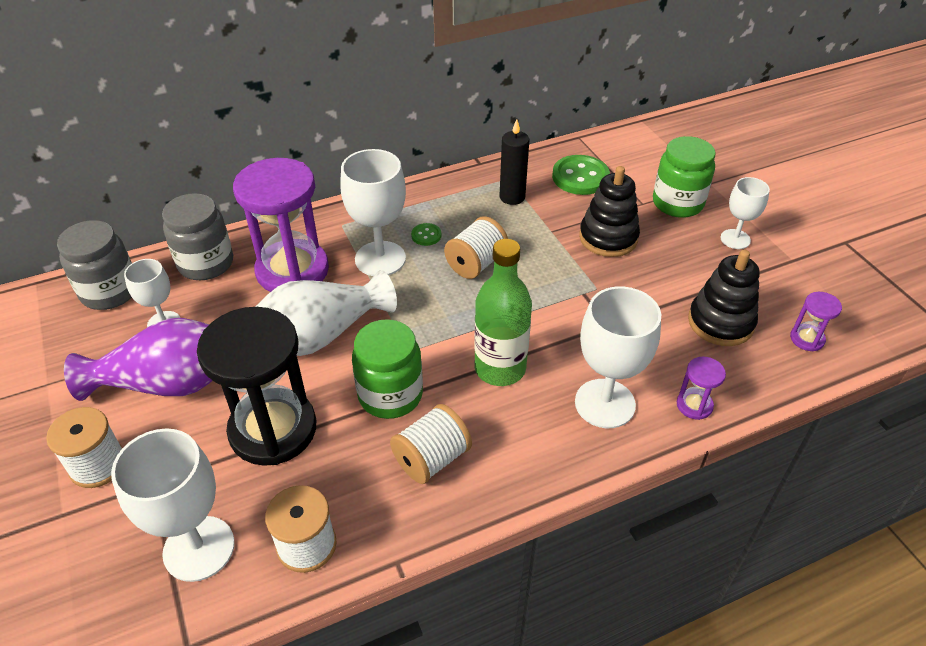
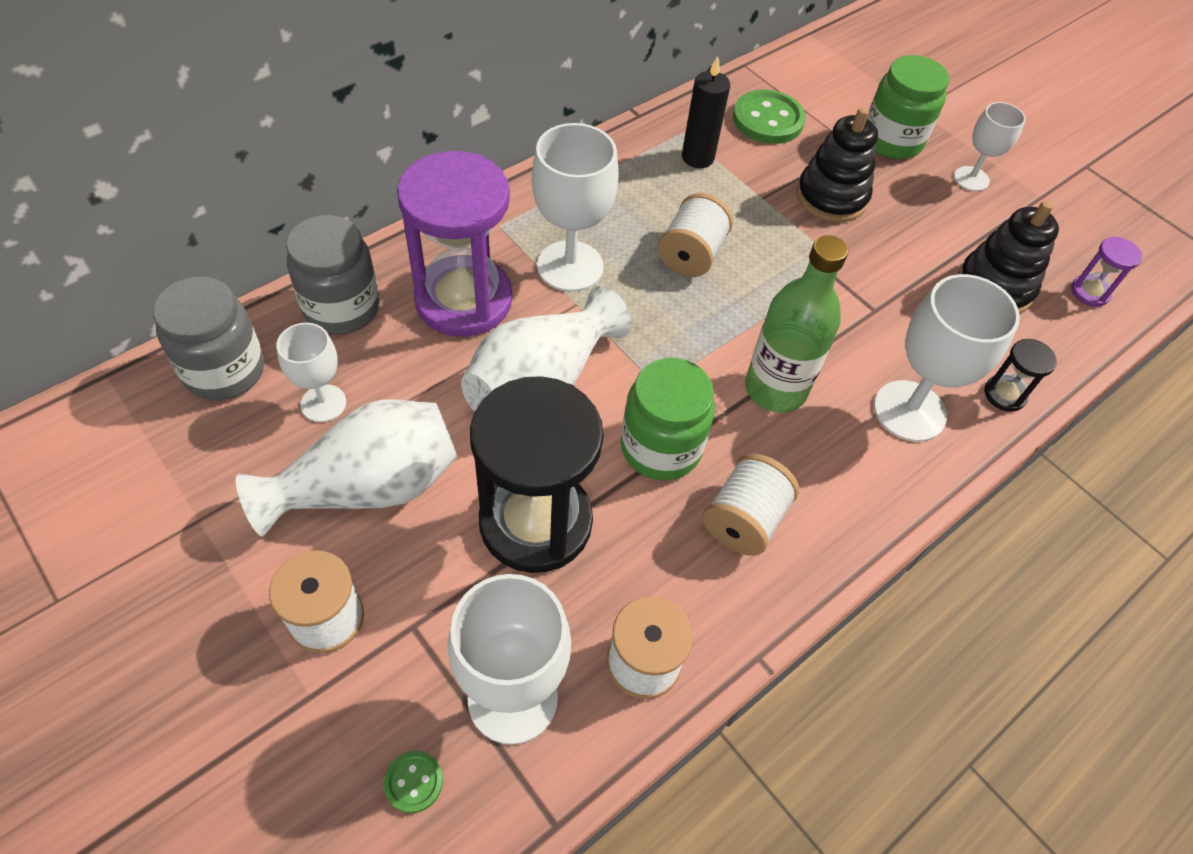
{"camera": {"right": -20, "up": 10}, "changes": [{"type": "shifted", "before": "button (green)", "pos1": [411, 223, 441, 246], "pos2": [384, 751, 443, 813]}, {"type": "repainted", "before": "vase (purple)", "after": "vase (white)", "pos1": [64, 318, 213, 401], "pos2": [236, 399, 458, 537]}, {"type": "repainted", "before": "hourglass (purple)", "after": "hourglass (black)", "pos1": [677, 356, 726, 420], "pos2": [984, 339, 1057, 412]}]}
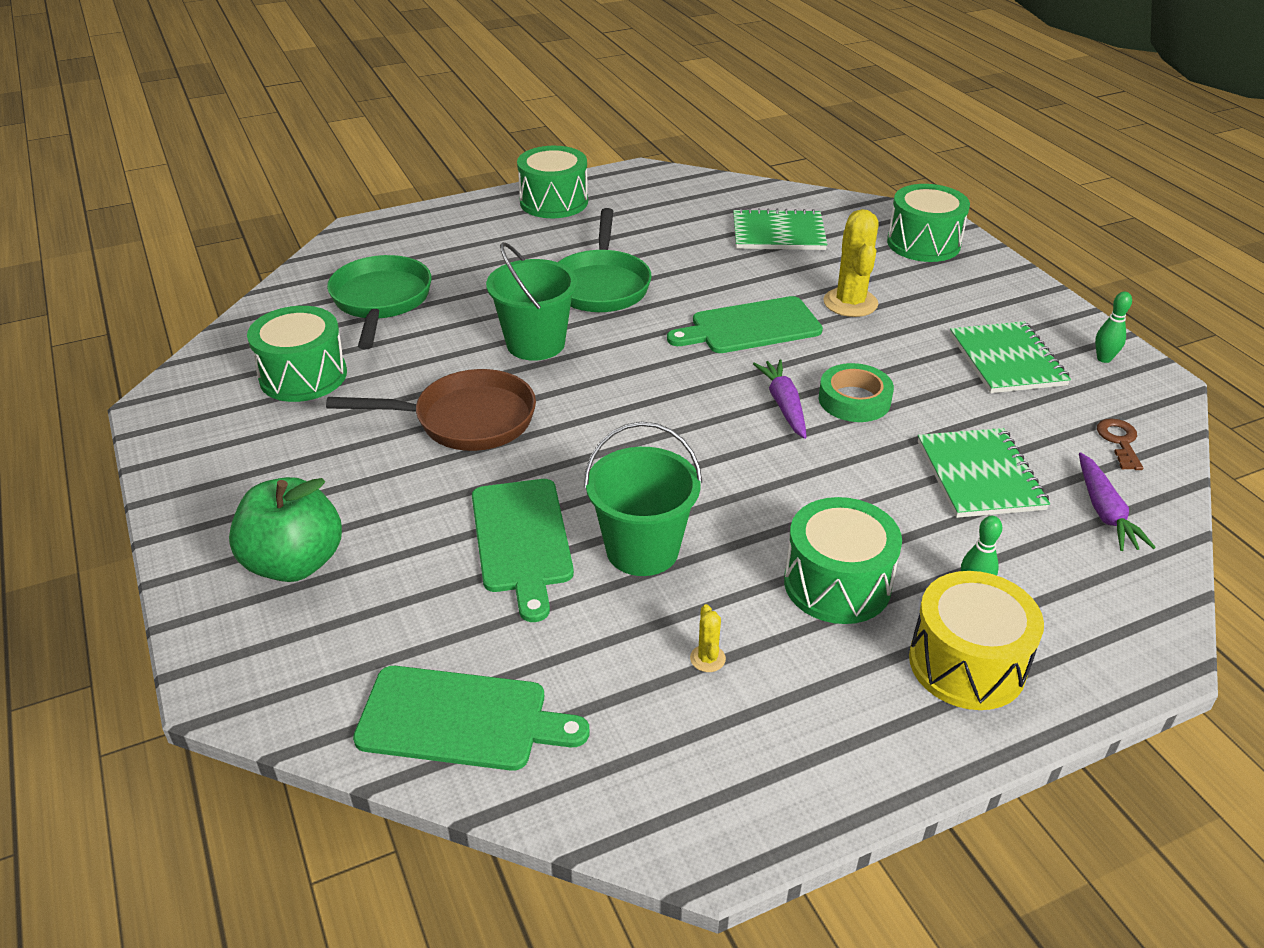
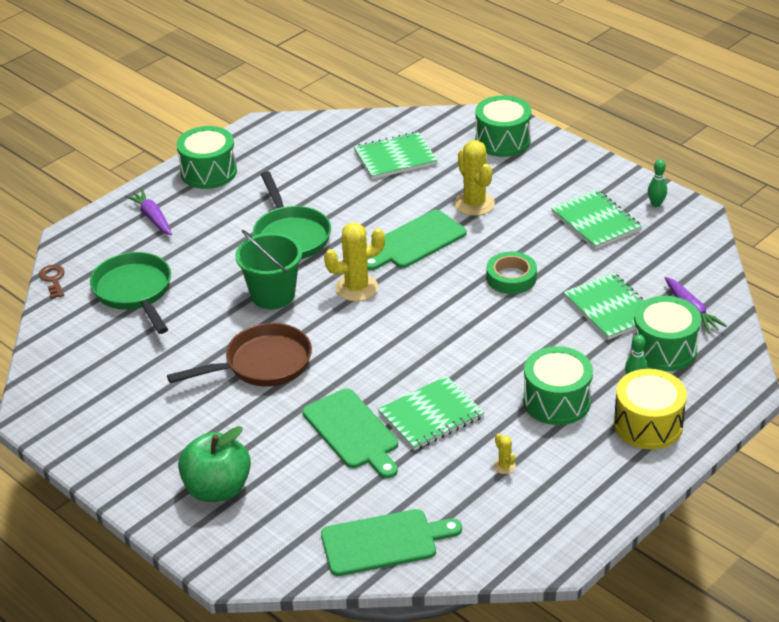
{"camera": {"right": -20, "up": 0}, "changes": [{"type": "shifted", "before": "drum (green)", "pos1": [247, 306, 347, 402], "pos2": [631, 296, 701, 371]}, {"type": "shifted", "before": "carrot (purple)", "pos1": [753, 359, 807, 439], "pos2": [125, 189, 172, 235]}, {"type": "shifted", "before": "key (brown)", "pos1": [1097, 418, 1143, 470], "pos2": [39, 265, 65, 299]}, {"type": "swapped", "before": "bucket (green)", "after": "notebook (green)", "pos1": [584, 422, 702, 576], "pos2": [378, 376, 485, 451]}, {"type": "new", "after": "cactus (yellow)", "pos2": [324, 223, 385, 301]}]}
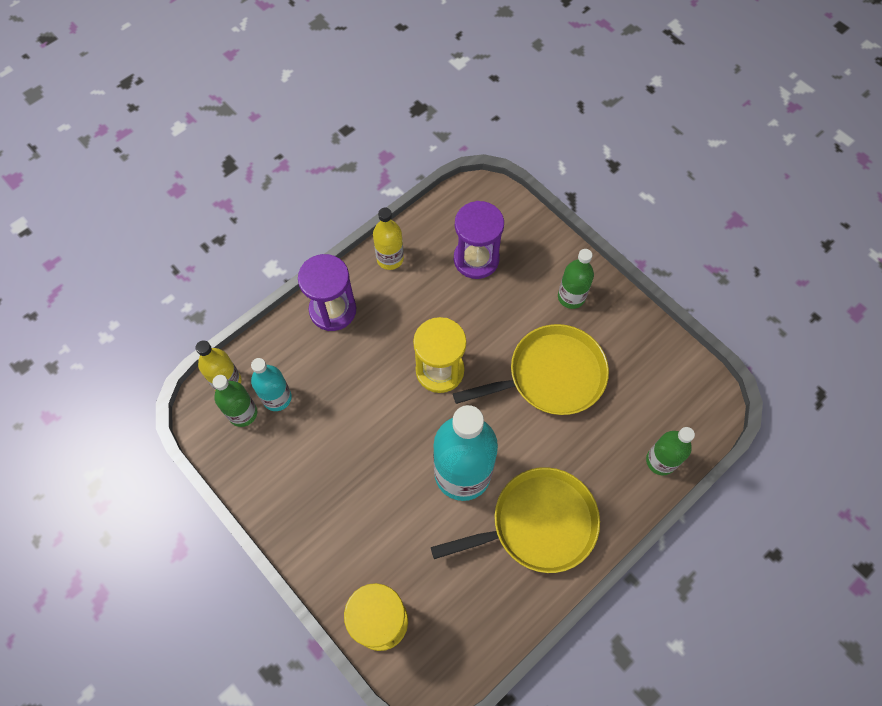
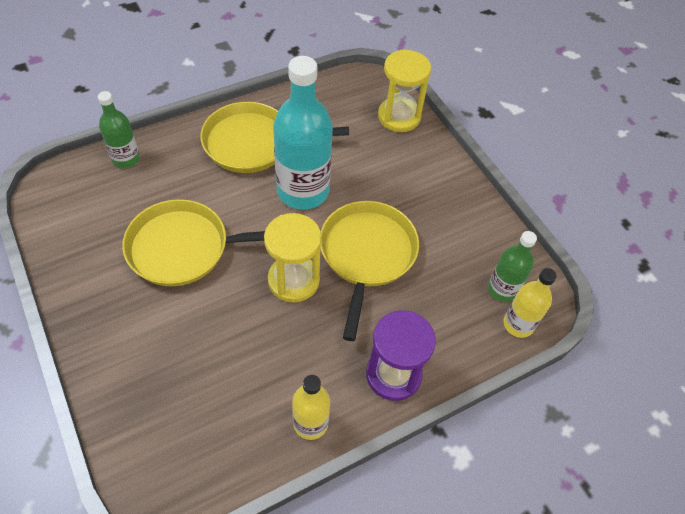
{"camera": {"right": -170, "up": -10}, "changes": [{"type": "gone", "before": "hourglass (purple)", "pos1": [454, 201, 504, 279]}, {"type": "gone", "before": "bottle (green)", "pos1": [558, 249, 594, 309]}, {"type": "gone", "before": "bottle (turquoise)", "pos1": [251, 358, 292, 411]}, {"type": "new", "after": "pan (yellow)", "pos2": [321, 201, 419, 341]}]}
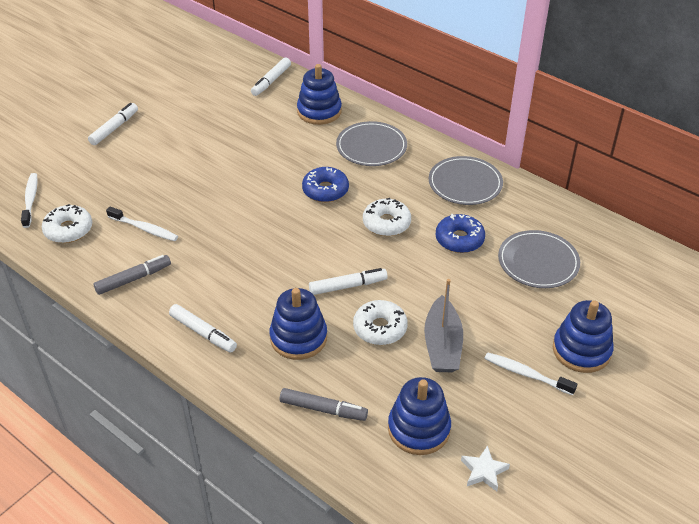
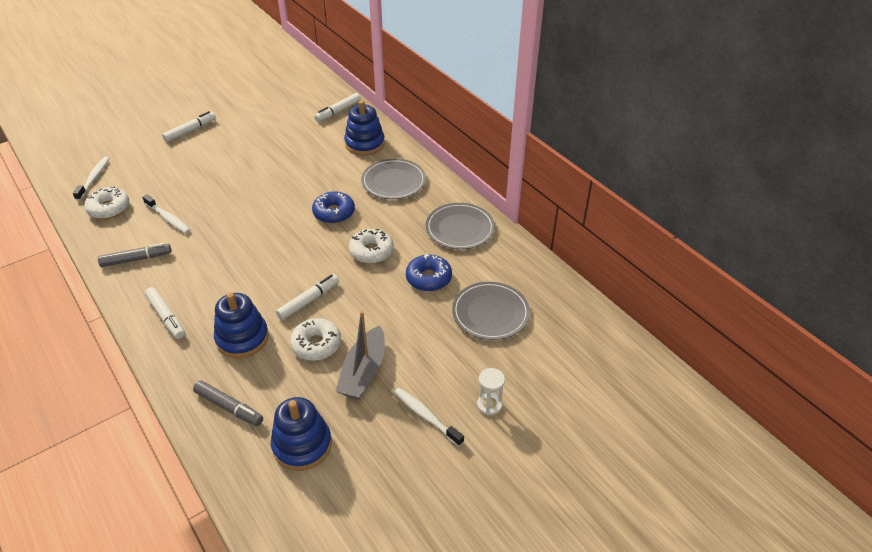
{"camera": {"right": 15, "up": 0}, "changes": [{"type": "rotated", "before": "marker (white)", "pos1": [309, 268, 388, 295], "pos2": [276, 274, 339, 320], "turn": -45}, {"type": "swapped", "before": "stacking toy (blue)", "after": "hourglass (white)", "pos1": [553, 300, 614, 373], "pos2": [477, 368, 505, 415]}, {"type": "gone", "before": "star (white)", "pos1": [461, 445, 510, 491]}]}
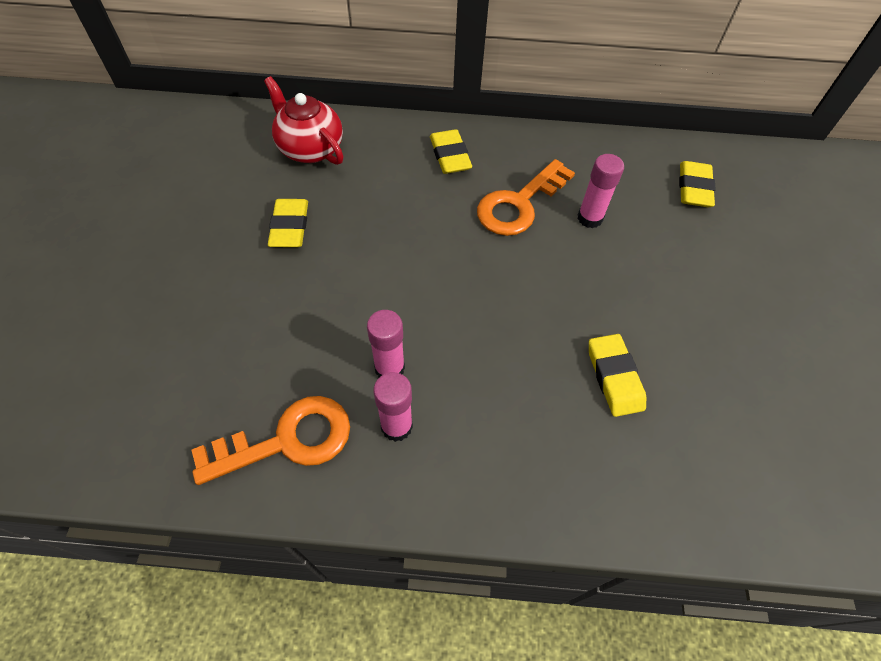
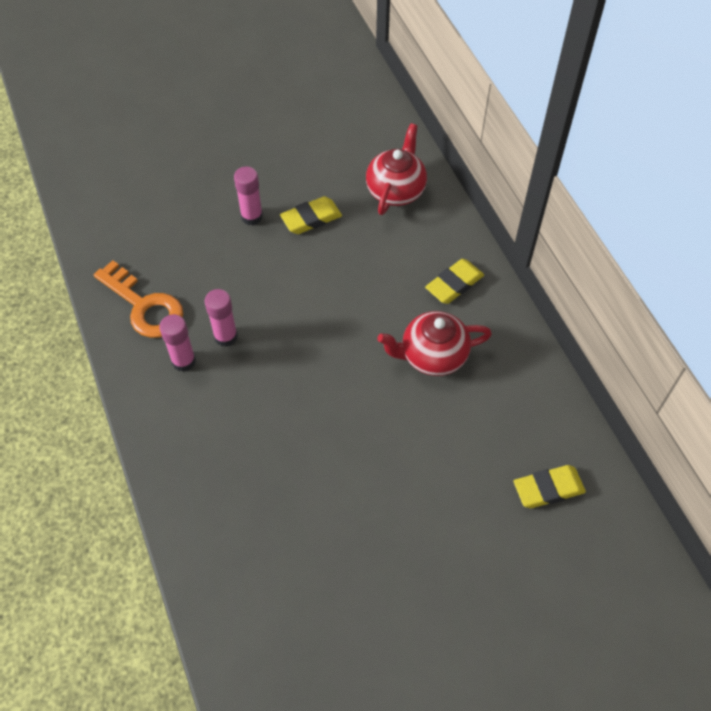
{"camera": {"right": 65, "up": 0}, "changes": [{"type": "shifted", "before": "glue stick (pink)", "pos1": [577, 154, 624, 228], "pos2": [234, 166, 263, 225]}, {"type": "swapped", "before": "key (orange)", "after": "teapot (red)", "pos1": [477, 159, 575, 236], "pos2": [377, 311, 492, 376]}, {"type": "gone", "before": "eraser (yellow)", "pos1": [589, 334, 646, 417]}]}
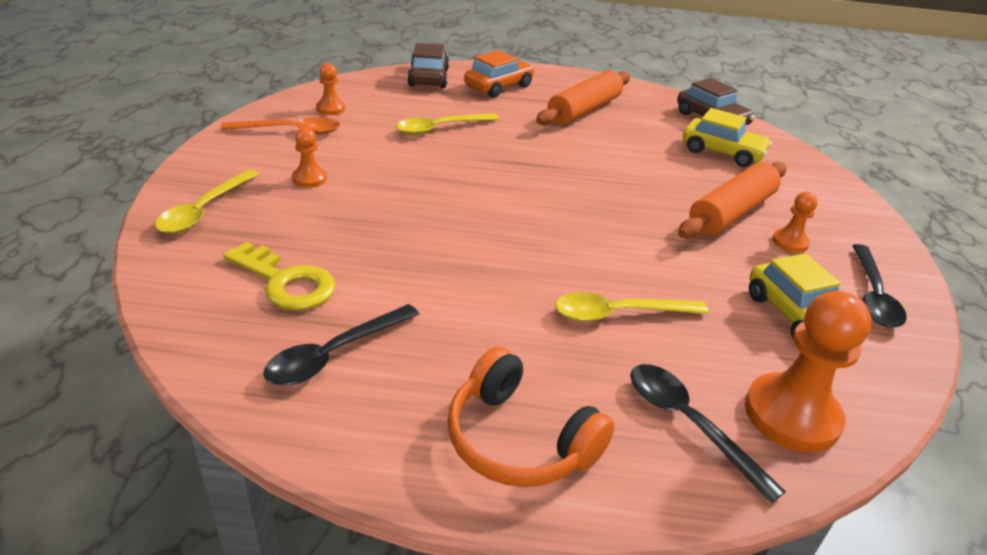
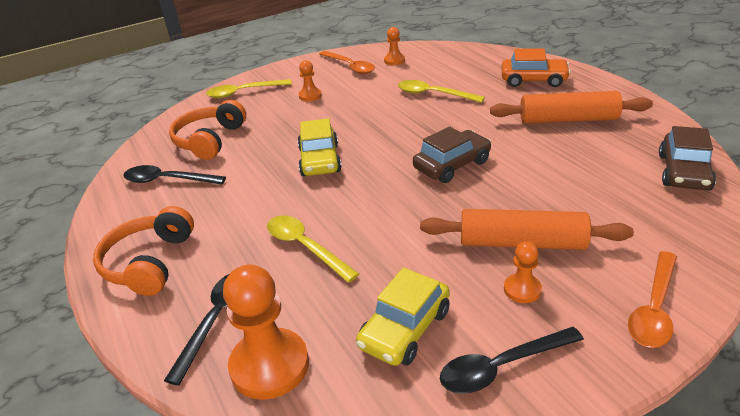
{"camera": {"right": 60, "up": 0}, "changes": [{"type": "shifted", "before": "car (brown)", "pos1": [407, 43, 449, 88], "pos2": [413, 127, 491, 183]}, {"type": "shifted", "before": "car (yellow)", "pos1": [683, 108, 772, 167], "pos2": [297, 118, 342, 176]}, {"type": "swapped", "before": "key (yellow)", "after": "headphones (orange)", "pos1": [223, 242, 336, 310], "pos2": [169, 100, 246, 160]}, {"type": "new", "after": "spoon (orange)", "pos2": [628, 251, 677, 348]}]}
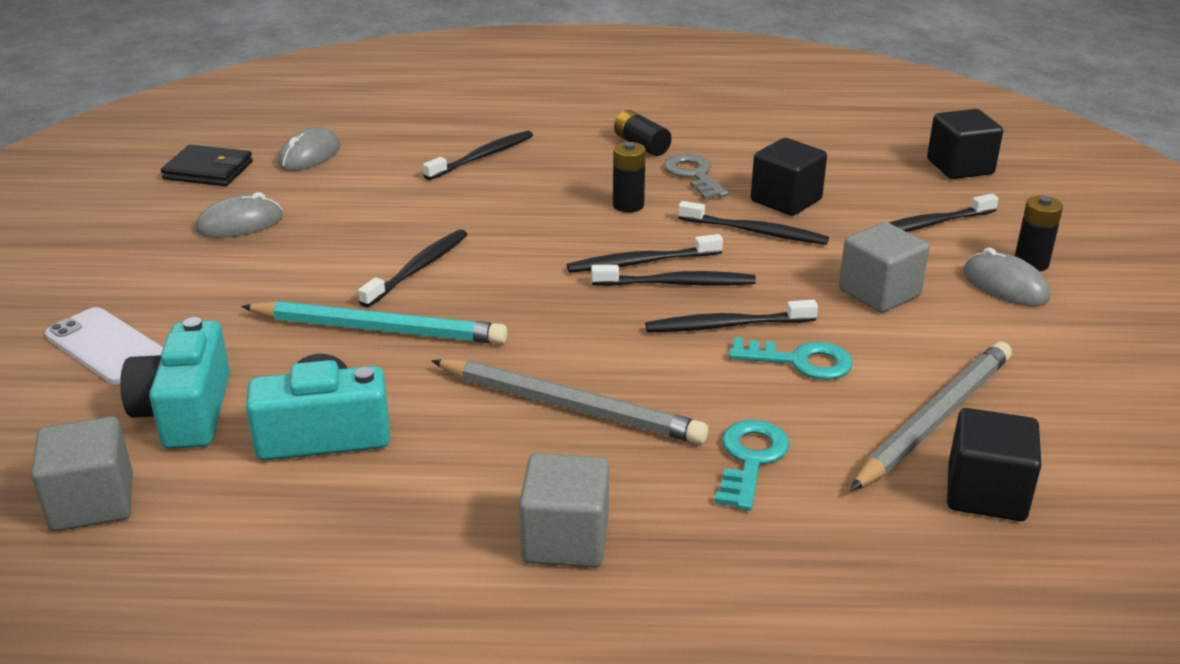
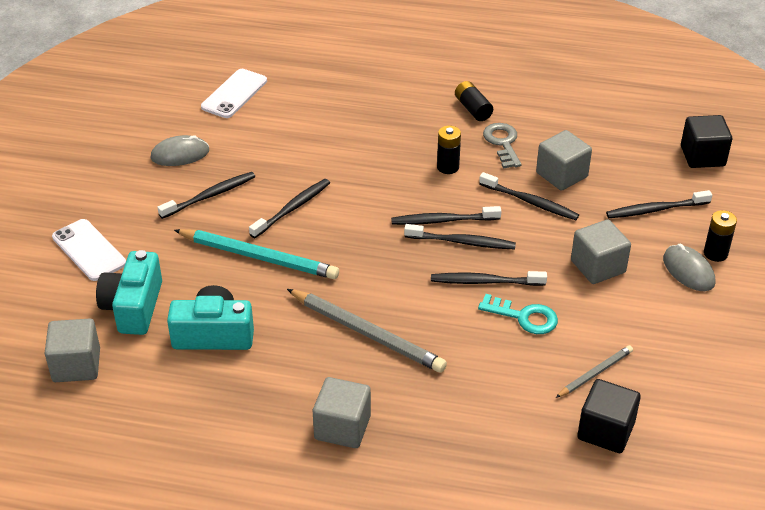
{"camera": {"right": 10, "up": 10}, "changes": [{"type": "swapped", "before": "mouse (grey)", "after": "phone (white)", "pos1": [278, 127, 340, 171], "pos2": [201, 69, 267, 118]}, {"type": "shifted", "before": "toothbrush (black)", "pos1": [423, 130, 533, 180], "pos2": [157, 172, 255, 219]}, {"type": "repainted", "before": "cube (black)", "after": "cube (grey)", "pos1": [751, 138, 827, 216], "pos2": [536, 130, 592, 191]}, {"type": "gone", "before": "wallet (black)", "pos1": [161, 145, 253, 186]}, {"type": "scaled", "before": "pencil (grey)", "pos1": [850, 341, 1012, 491], "pos2": [556, 345, 633, 398], "scale": 0.54}, {"type": "gone", "before": "key (turquoise)", "pos1": [715, 420, 790, 511]}]}
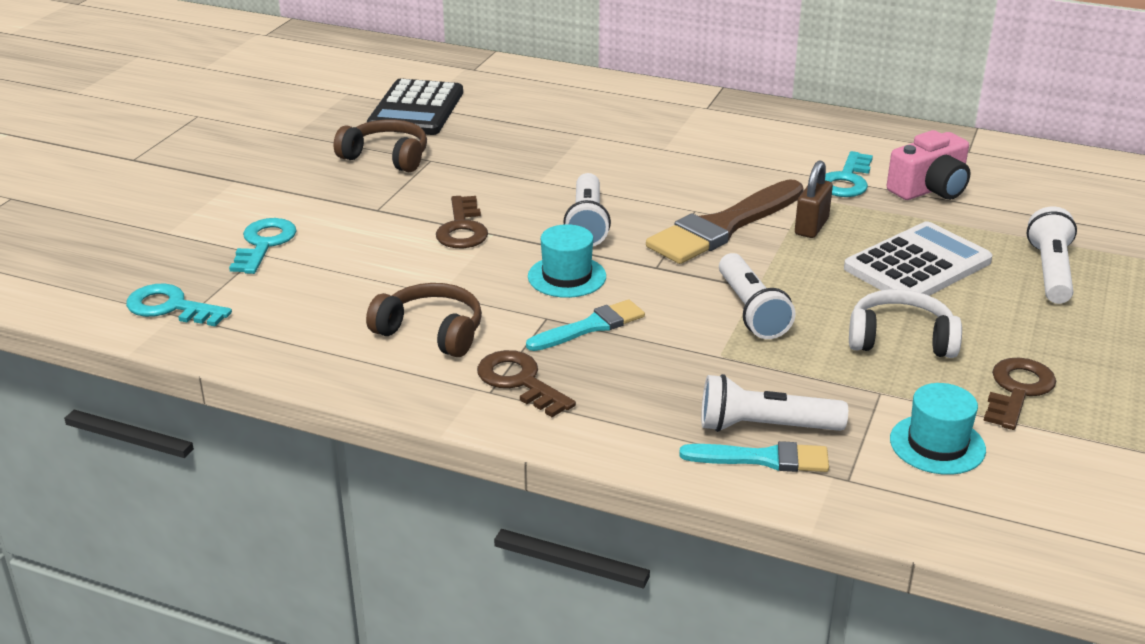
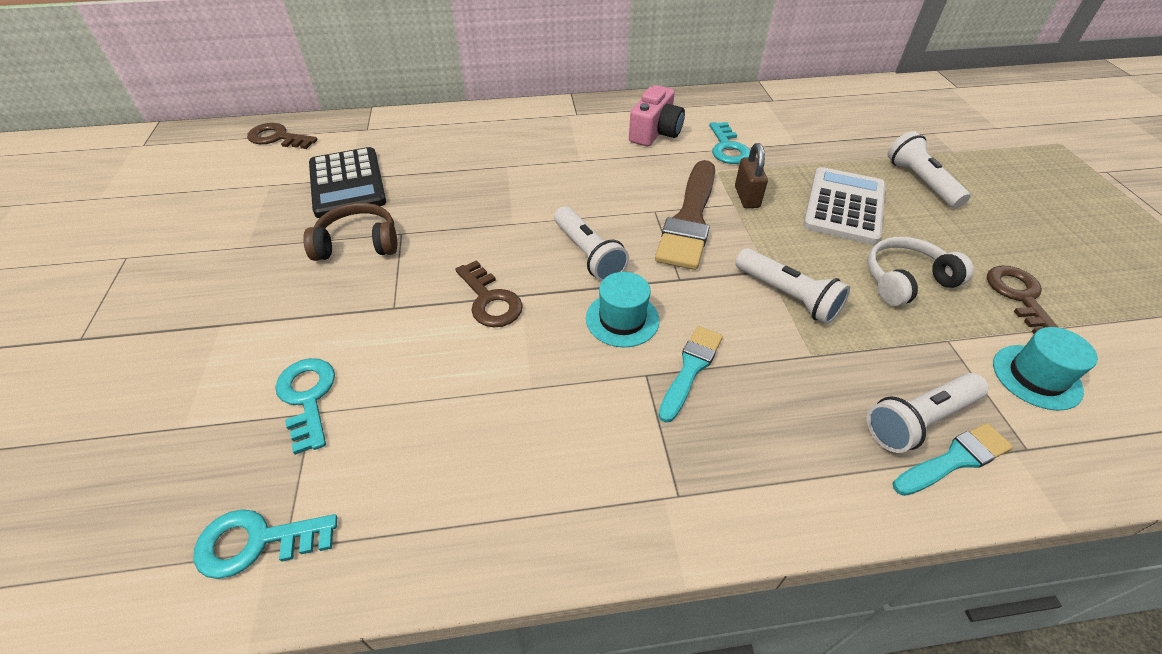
{"camera": {"right": -30, "up": 15}, "changes": [{"type": "shifted", "before": "camera (pink)", "pos1": [886, 130, 970, 200], "pos2": [629, 85, 685, 146]}, {"type": "gone", "before": "headphones (brown)", "pos1": [366, 283, 482, 357]}, {"type": "shifted", "before": "key (brown)", "pos1": [477, 350, 576, 417], "pos2": [247, 123, 317, 149]}]}
